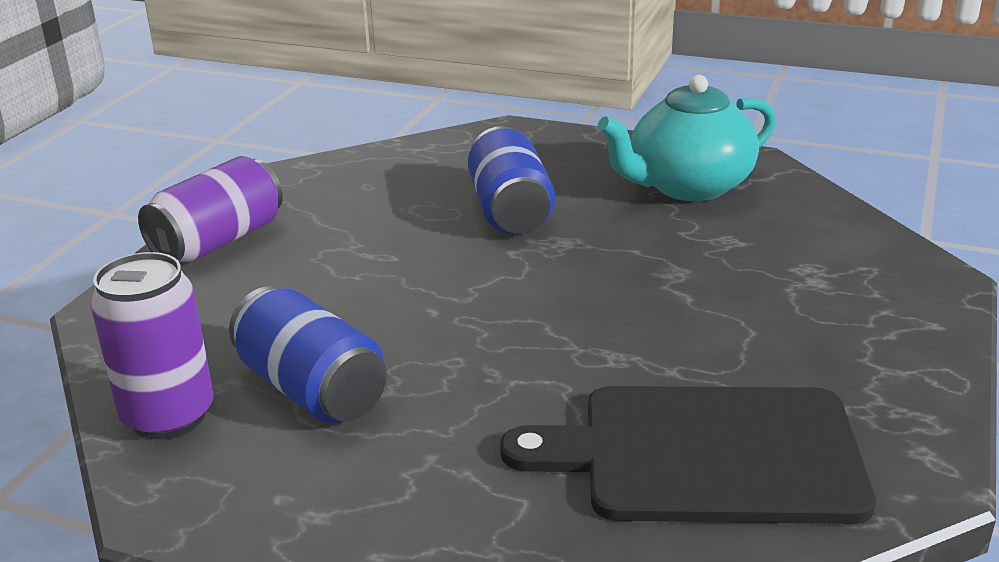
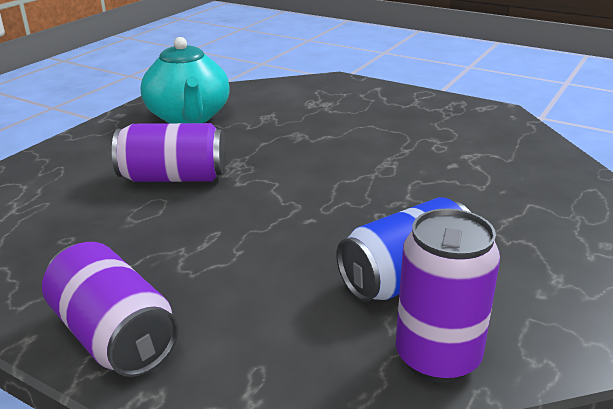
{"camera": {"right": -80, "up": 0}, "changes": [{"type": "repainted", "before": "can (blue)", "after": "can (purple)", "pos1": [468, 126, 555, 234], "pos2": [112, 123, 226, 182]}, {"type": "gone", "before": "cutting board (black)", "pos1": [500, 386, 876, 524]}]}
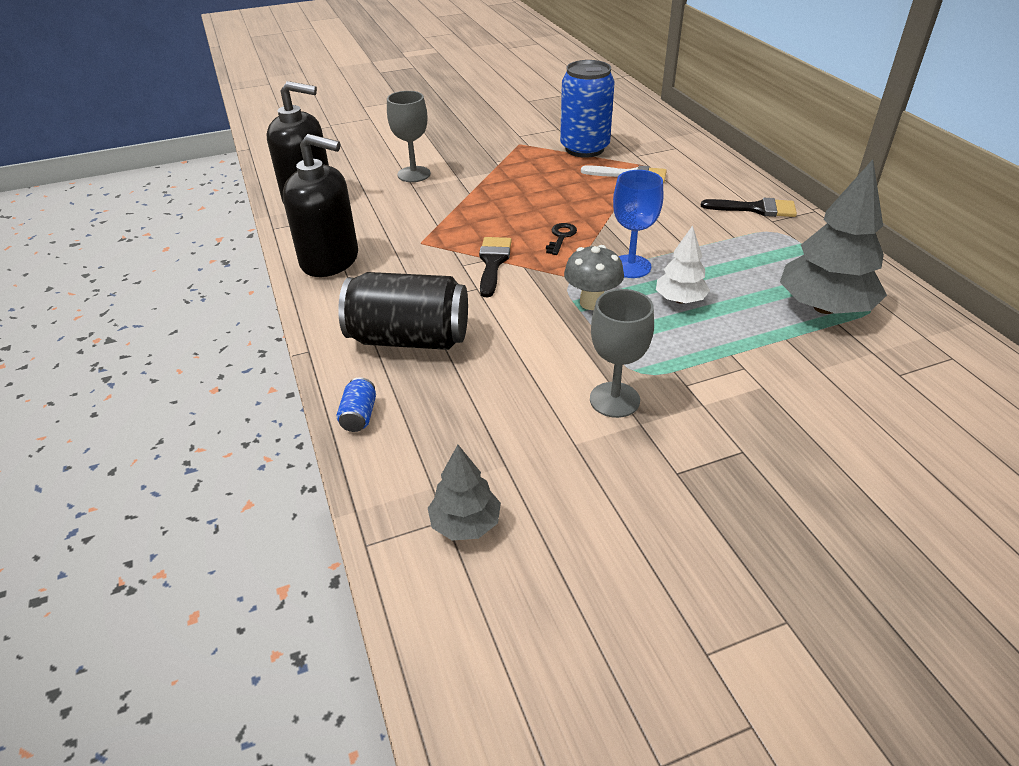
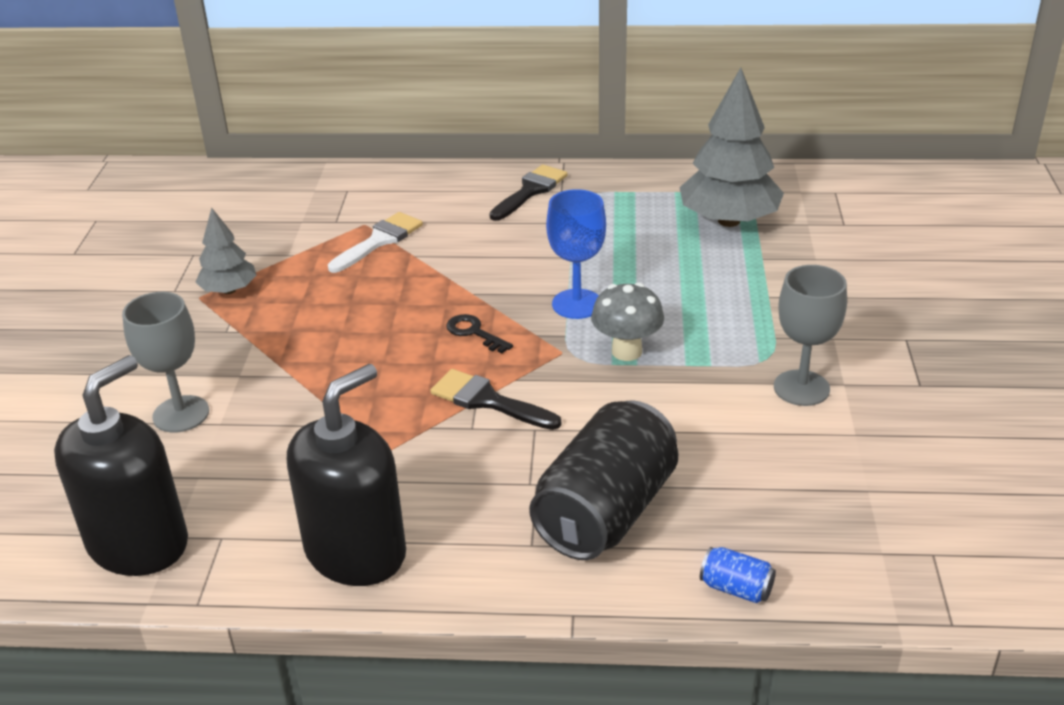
{"camera": {"right": -65, "up": -5}, "changes": [{"type": "gone", "before": "can (blue)", "pos1": [560, 60, 614, 158]}, {"type": "gone", "before": "tree (white)", "pos1": [656, 225, 710, 304]}, {"type": "shifted", "before": "tree (grey)", "pos1": [428, 445, 501, 541], "pos2": [196, 208, 257, 294]}]}
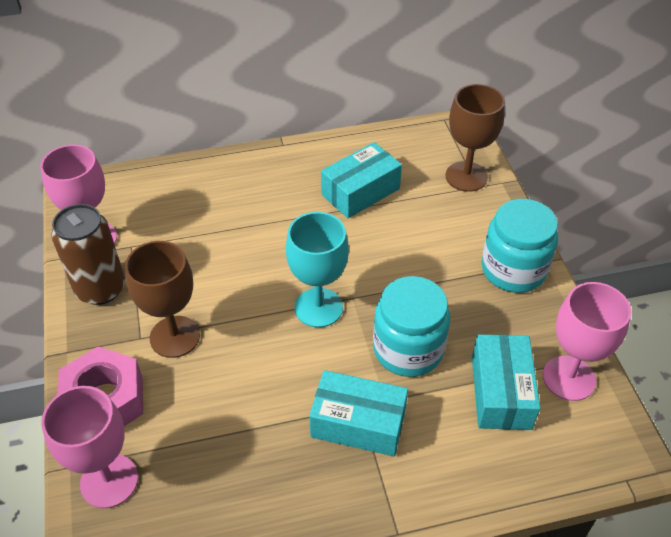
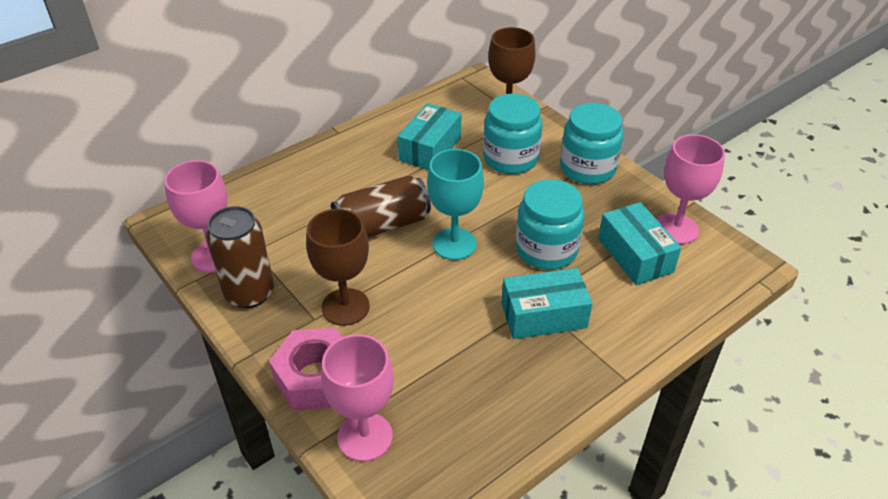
{"camera": {"right": -25, "up": -5}, "changes": [{"type": "new", "after": "jar (turquoise)", "pos2": [483, 93, 542, 174]}, {"type": "new", "after": "can (brown)", "pos2": [331, 175, 431, 237]}]}
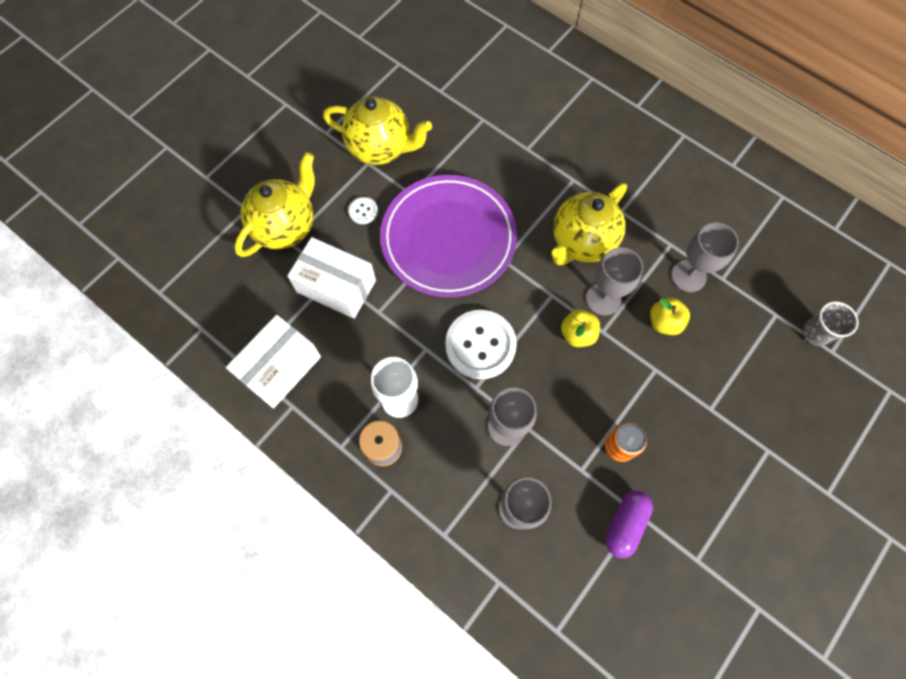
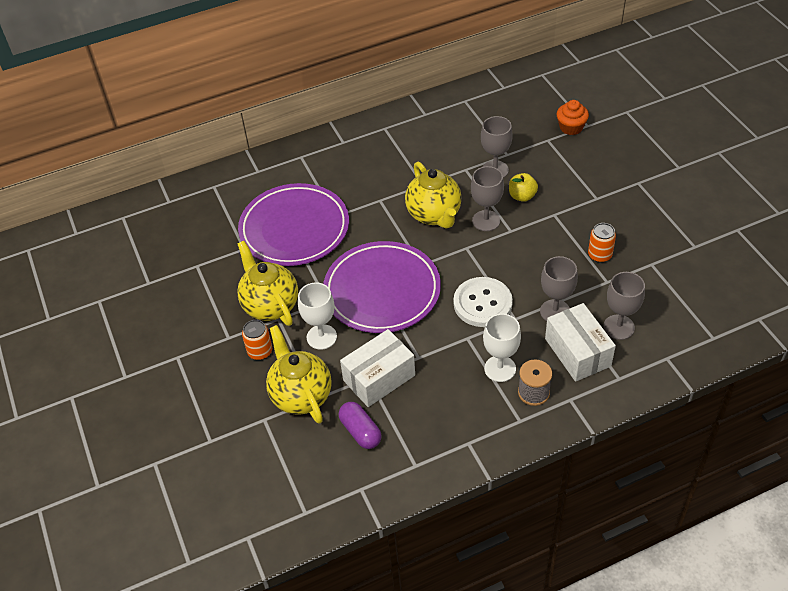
{"camera": {"right": -60, "up": -20}, "changes": [{"type": "rotated", "before": "teapot (yellow)", "pos1": [323, 96, 432, 165], "pos2": [237, 241, 298, 326], "turn": -75}, {"type": "swapped", "before": "button (white)", "after": "goblet (white)", "pos1": [348, 197, 378, 224], "pos2": [298, 283, 337, 350]}, {"type": "swapped", "before": "cup (grey)", "after": "cupcake (orange)", "pos1": [803, 301, 859, 346], "pos2": [557, 100, 589, 135]}, {"type": "gone", "before": "apple (yellow)", "pos1": [561, 309, 600, 347]}, {"type": "shifted", "before": "box (white)", "pos1": [226, 315, 321, 408], "pos2": [545, 303, 616, 382]}, {"type": "shifted", "before": "capsule (purple)", "pos1": [605, 491, 653, 558], "pos2": [339, 402, 381, 449]}, {"type": "new", "after": "plate (purple)", "pos2": [238, 183, 349, 266]}, {"type": "new", "after": "can (orange)", "pos2": [242, 320, 272, 360]}]}
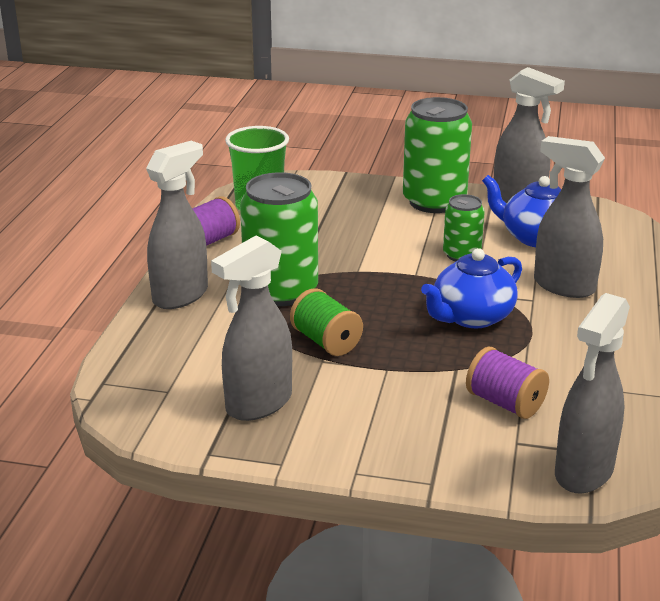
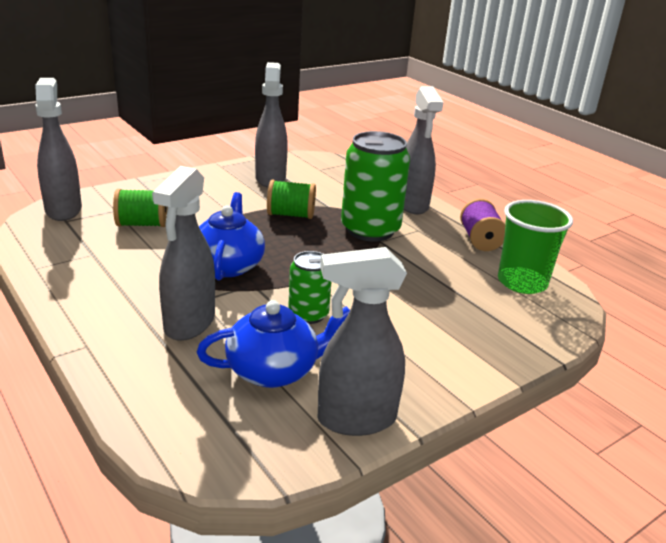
{"camera": {"right": 130, "up": 0}, "changes": [{"type": "gone", "before": "can (green)", "pos1": [403, 97, 472, 213]}, {"type": "rotated", "before": "spray bottle (grey)", "pos1": [534, 136, 605, 298], "pos2": [152, 166, 215, 341], "turn": 120}, {"type": "repainted", "before": "spool (purple)", "after": "spool (green)", "pos1": [466, 347, 549, 419], "pos2": [113, 189, 168, 227]}]}
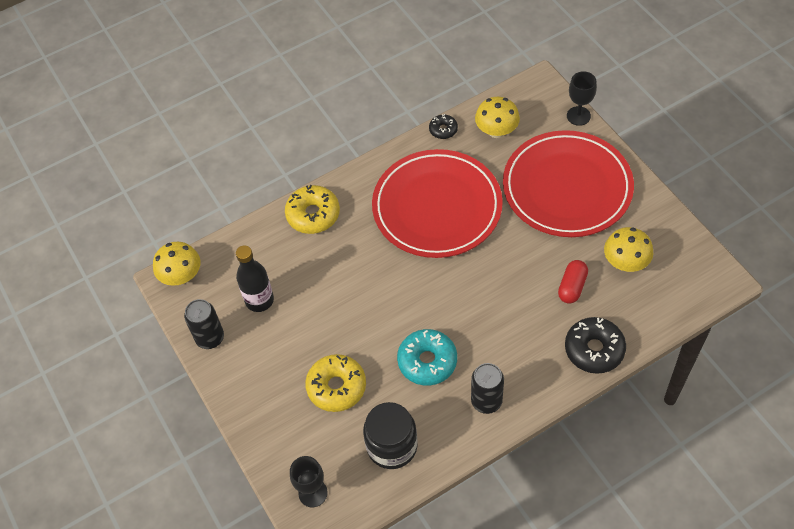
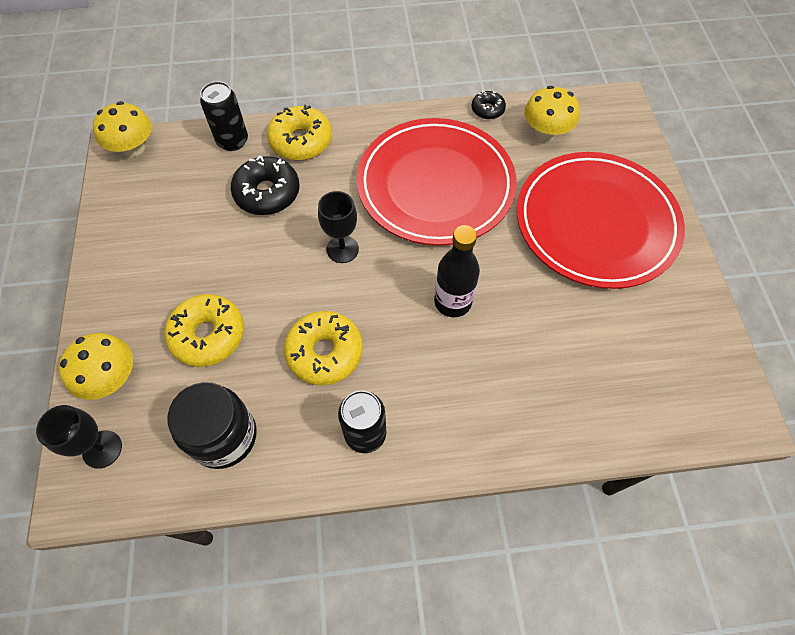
{"camera": {"right": 20, "up": 5}, "changes": [{"type": "shifted", "before": "goblet (black)", "pos1": [567, 71, 597, 126], "pos2": [318, 191, 359, 263]}, {"type": "shifted", "before": "mushroom (yellow)", "pos1": [604, 227, 653, 272], "pos2": [59, 333, 133, 400]}, {"type": "shifted", "before": "bottle (black)", "pos1": [236, 245, 274, 312], "pos2": [434, 225, 480, 317]}, {"type": "gone", "before": "capsule (red)", "pos1": [558, 260, 588, 304]}, {"type": "shifted", "before": "can (black)", "pos1": [184, 299, 224, 349], "pos2": [200, 81, 248, 151]}, {"type": "shifted", "before": "donut (black)", "pos1": [565, 317, 626, 374], "pos2": [231, 155, 299, 215]}, {"type": "repainted", "before": "donut (turquoise)", "after": "donut (yellow)", "pos1": [397, 329, 457, 386], "pos2": [284, 311, 363, 385]}]}
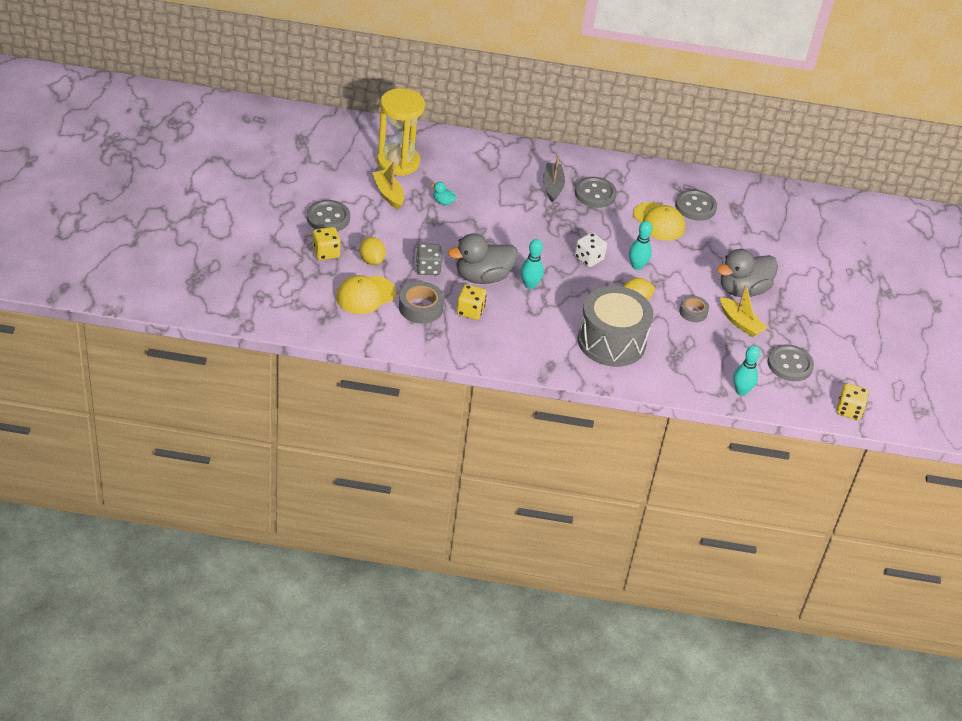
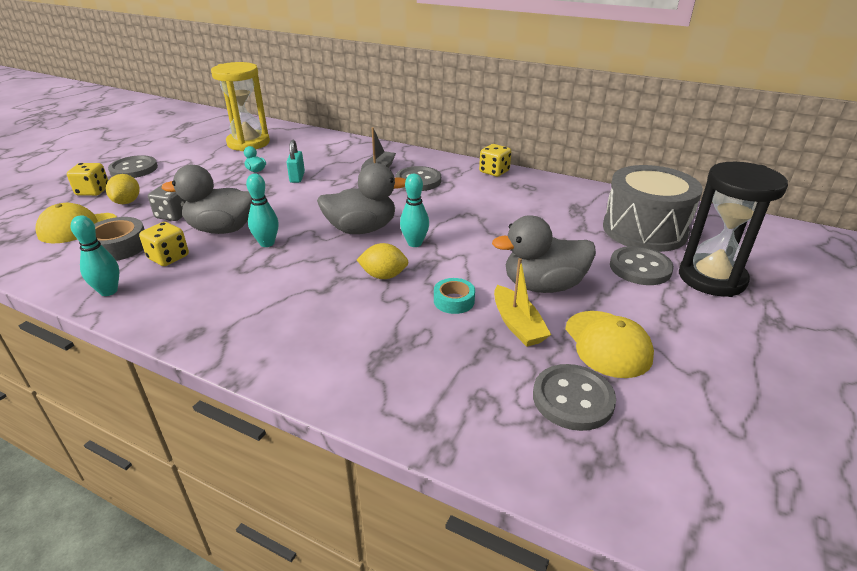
{"camera": {"right": 25, "up": -10}, "changes": [{"type": "gone", "before": "boat (yellow)", "pos1": [372, 162, 404, 210]}, {"type": "shifted", "before": "button (grey)", "pos1": [675, 189, 717, 221], "pos2": [610, 246, 674, 285]}, {"type": "shifted", "before": "cap (yellow)", "pos1": [633, 202, 685, 241], "pos2": [565, 311, 654, 378]}, {"type": "swapped", "before": "dice (white)", "after": "duck (grey)", "pos1": [574, 232, 607, 267], "pos2": [317, 163, 406, 234]}, {"type": "shifted", "before": "drum (grey)", "pos1": [578, 286, 653, 367], "pos2": [603, 165, 703, 252]}, {"type": "repainted", "before": "tape (grey)", "after": "tape (turquoise)", "pos1": [679, 296, 709, 322], "pos2": [434, 278, 475, 314]}, {"type": "shifted", "before": "bowling pin (turquoise)", "pos1": [733, 345, 760, 396], "pos2": [71, 215, 119, 296]}, {"type": "shifted", "before": "dice (yellow)", "pos1": [837, 383, 869, 420], "pos2": [479, 144, 511, 177]}, {"type": "new", "after": "padlock (turquoise)", "pos2": [287, 140, 305, 183]}, {"type": "new", "after": "hourglass (black)", "pos2": [679, 162, 788, 297]}]}
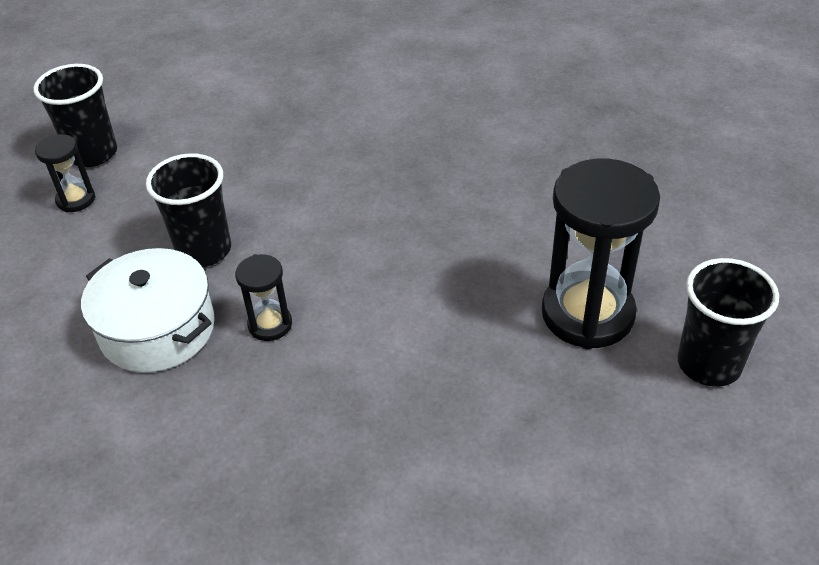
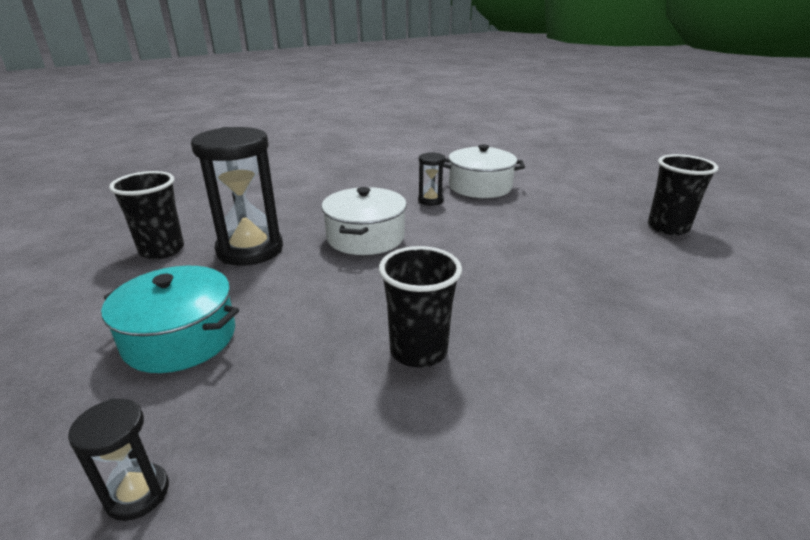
{"camera": {"right": 145, "up": -15}, "changes": [{"type": "shifted", "before": "hourglass (black)", "pos1": [35, 134, 96, 212], "pos2": [68, 399, 169, 521]}, {"type": "shifted", "before": "cup (black)", "pos1": [146, 153, 231, 267], "pos2": [379, 246, 462, 368]}, {"type": "new", "after": "pot (white)", "pos2": [321, 187, 407, 255]}, {"type": "new", "after": "pot (turquoise)", "pos2": [101, 266, 239, 373]}]}
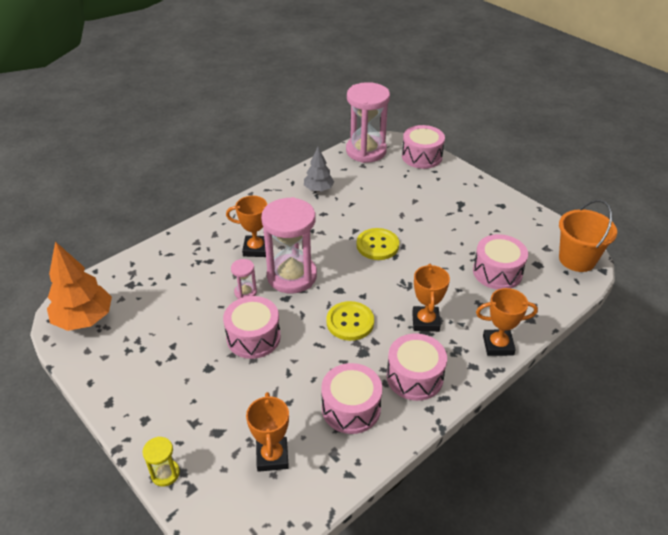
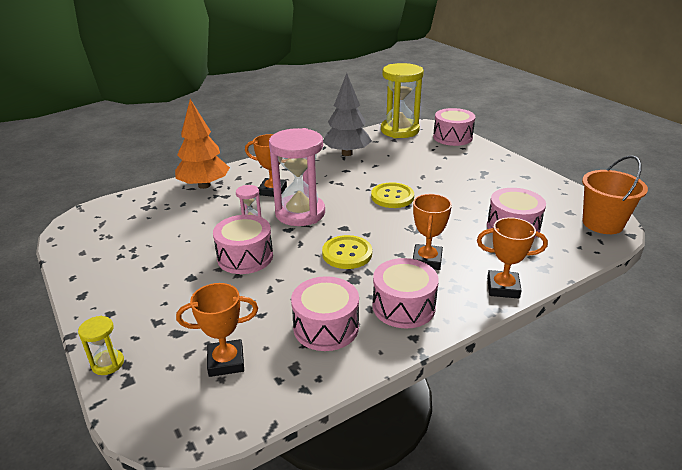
{"camera": {"right": 10, "up": -10}, "changes": [{"type": "repainted", "before": "hourglass (pink)", "after": "hourglass (yellow)", "pos1": [346, 82, 390, 163], "pos2": [381, 63, 424, 138]}, {"type": "scaled", "before": "tree (grey)", "pos1": [304, 147, 334, 192], "pos2": [323, 73, 372, 156], "scale": 1.65}, {"type": "shifted", "before": "tree (orange)", "pos1": [47, 242, 112, 331], "pos2": [175, 99, 230, 189]}, {"type": "rotated", "before": "trophy (orange)", "pos1": [246, 392, 289, 472], "pos2": [176, 283, 258, 377], "turn": 75}]}
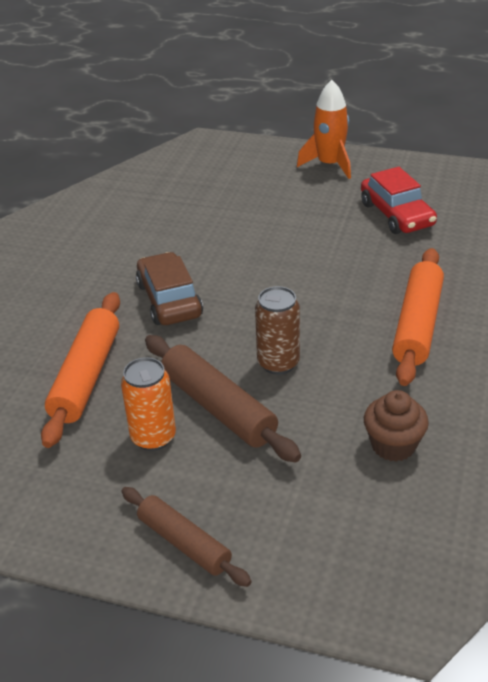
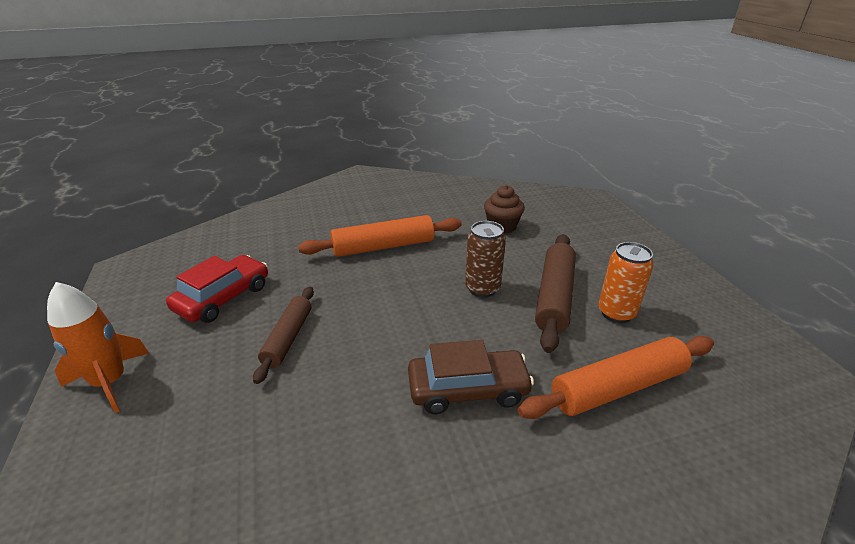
{"camera": {"right": -125, "up": -5}, "changes": [{"type": "rotated", "before": "car (brown)", "pos1": [136, 252, 203, 325], "pos2": [408, 340, 534, 414], "turn": -135}, {"type": "shifted", "before": "rolling pin (brown)", "pos1": [121, 487, 252, 587], "pos2": [253, 287, 314, 384]}]}
